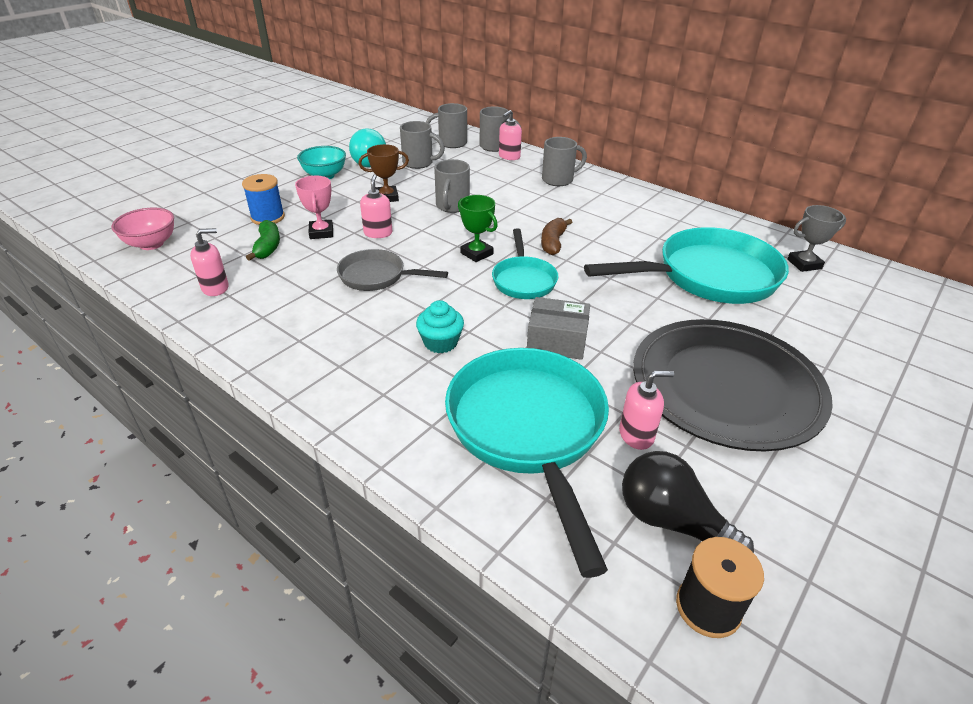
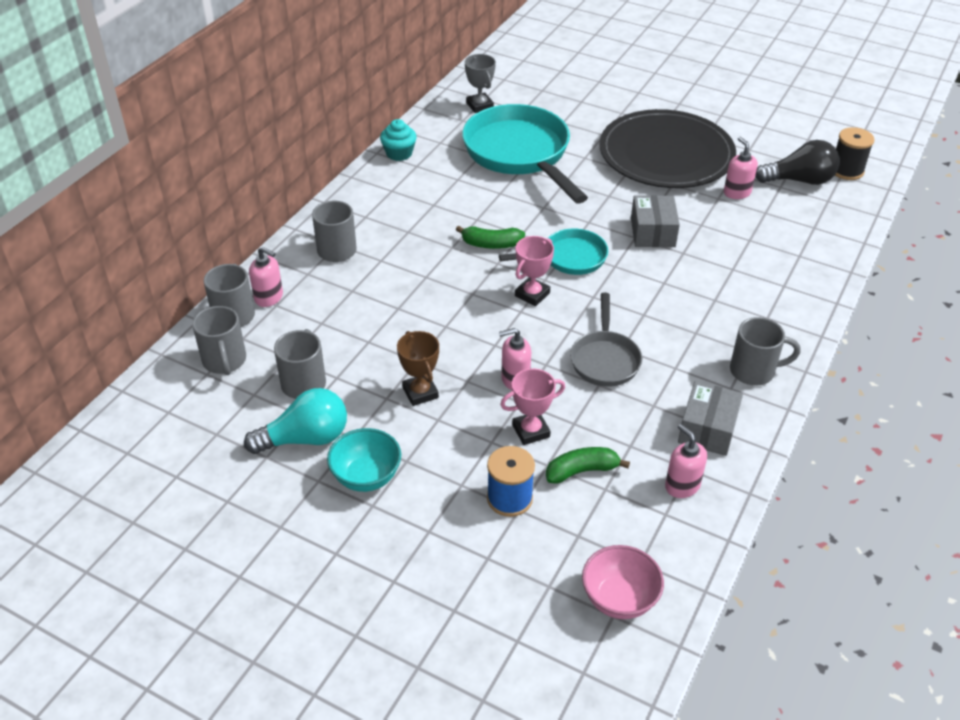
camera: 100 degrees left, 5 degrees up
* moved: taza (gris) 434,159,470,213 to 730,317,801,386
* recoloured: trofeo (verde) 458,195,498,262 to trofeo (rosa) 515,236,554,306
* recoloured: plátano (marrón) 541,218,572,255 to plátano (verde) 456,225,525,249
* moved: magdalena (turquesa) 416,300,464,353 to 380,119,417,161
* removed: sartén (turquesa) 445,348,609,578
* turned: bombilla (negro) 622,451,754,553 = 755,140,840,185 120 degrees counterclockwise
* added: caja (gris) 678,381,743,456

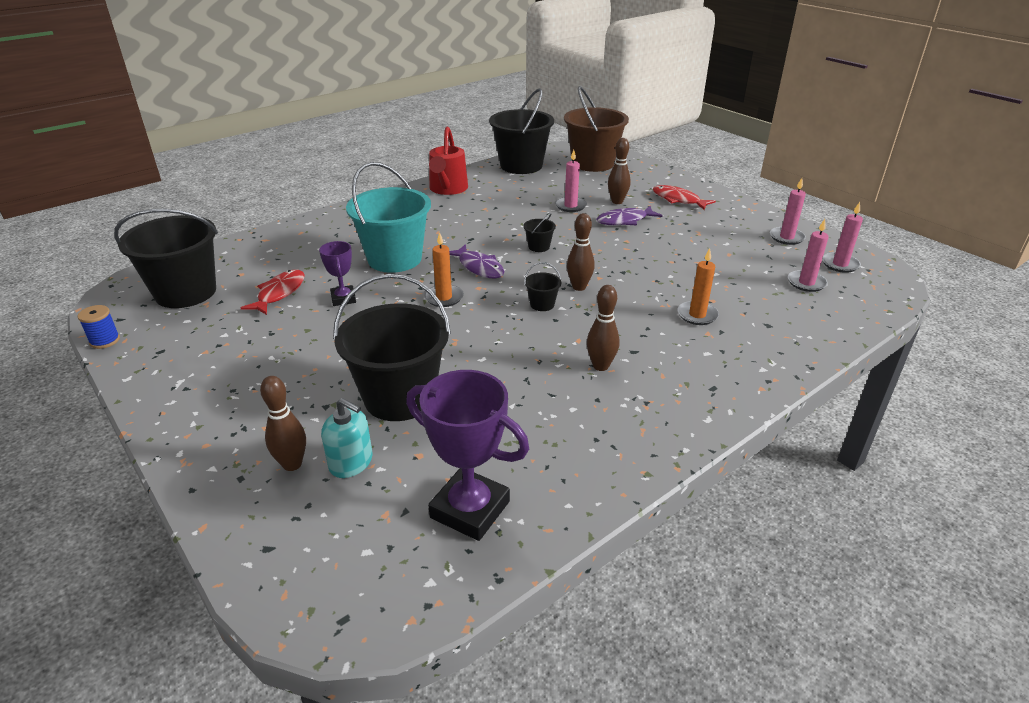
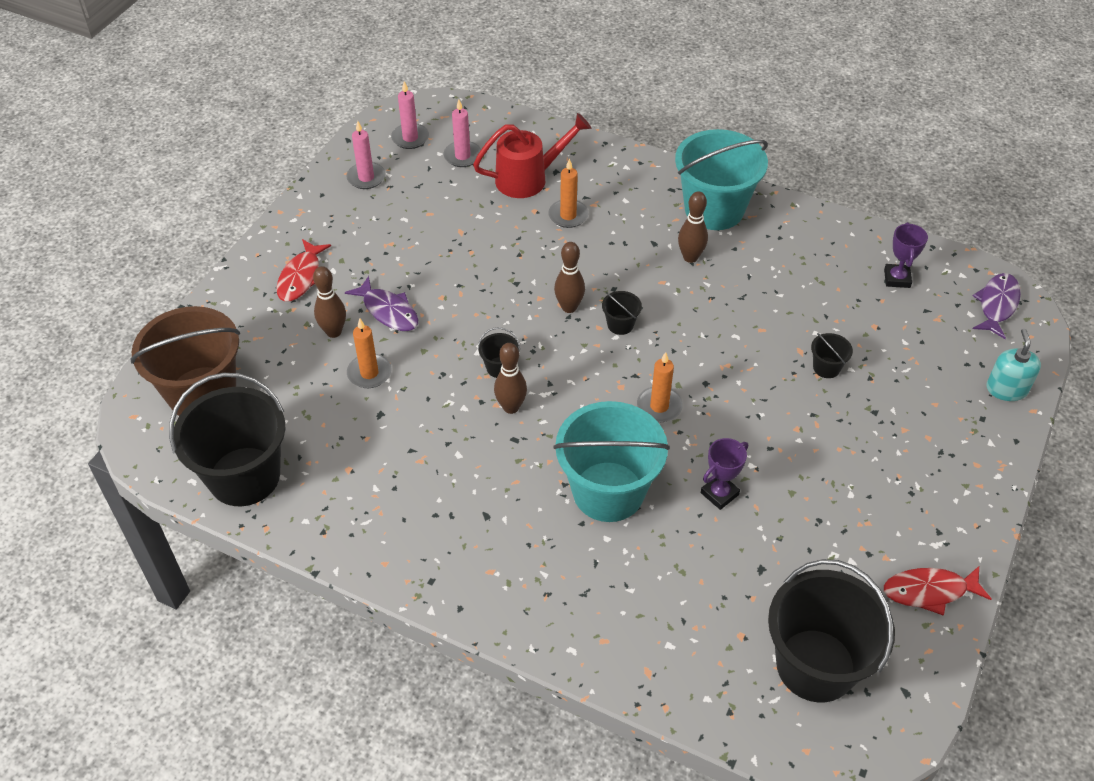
camera: 115 degrees left, 15 degrees up
* moved: regadera (rojo) 429,127,468,195 to 473,113,591,198
* recoloured: vela (rosa) 555,150,587,212 to vela (naranja) 347,318,392,388
* moved: pez (morado) 449,244,504,278 to 973,273,1021,339
* moved: pez (rojo) 241,270,305,315 to 884,566,991,616
* resized: balde (negro) 333,274,451,421 = 811,333,853,378 x0.41
* removed: carrete (azul) 77,305,120,349
* resized: trofeo (morado) 406,370,529,541 = 884,222,928,288 x0.56
* moved: bolo (marrón) 260,376,306,471 to 494,343,527,414
* moved: dispensador de jabón (turquesa) 321,398,372,478 to 987,329,1041,401
* added: balde (turquesa) 675,129,768,230

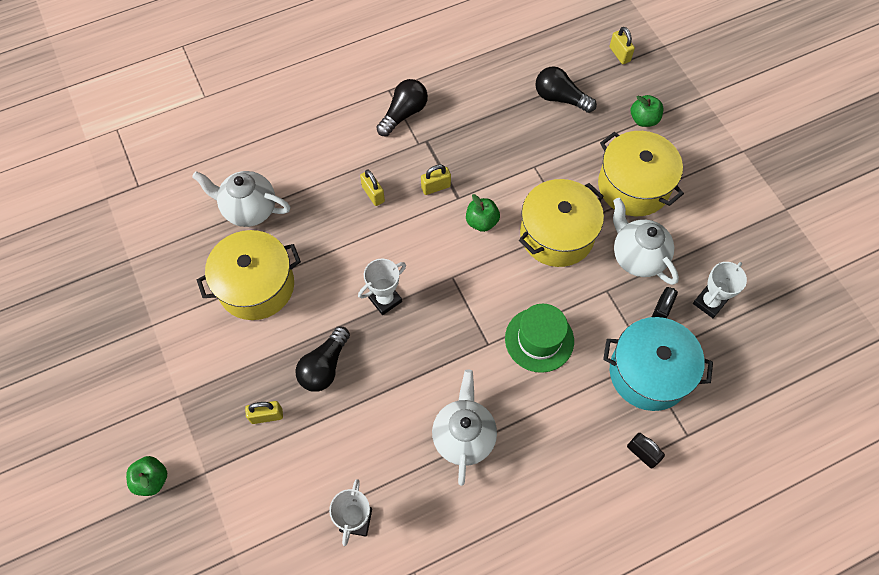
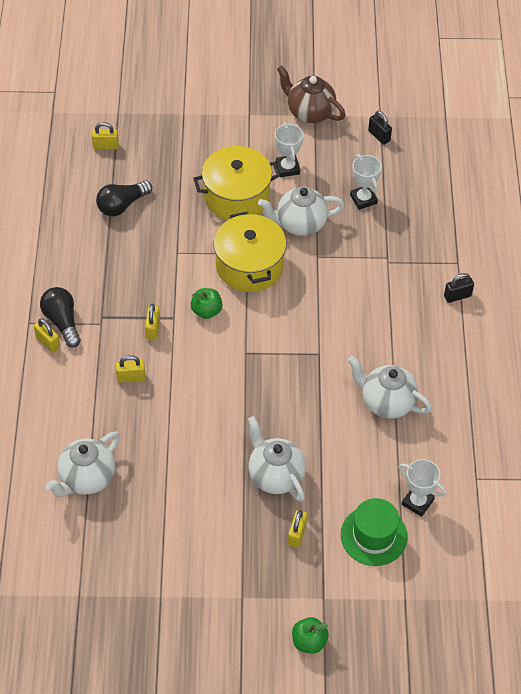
camera: 65 degrees left, 10 degrees down
* removed: manzana (verde) 631,95,663,127
* removed: olla (amarillo) 197,230,301,320
* moved: trofeo (blanco) 358,259,406,315 to 275,122,304,177
* moved: candado (negro) 652,287,678,318 to 368,111,392,145
* moved: sombrero (verde) 505,304,574,373 to 341,498,408,566
* removed: olla (turquesa) 603,317,713,411
* replaced: bombilla (negro) 296,326,350,392 to tetera (blanco) 248,416,306,502
* added: tetera (marrón) 277,65,345,123
* added: candado (amarillo) 34,318,60,353

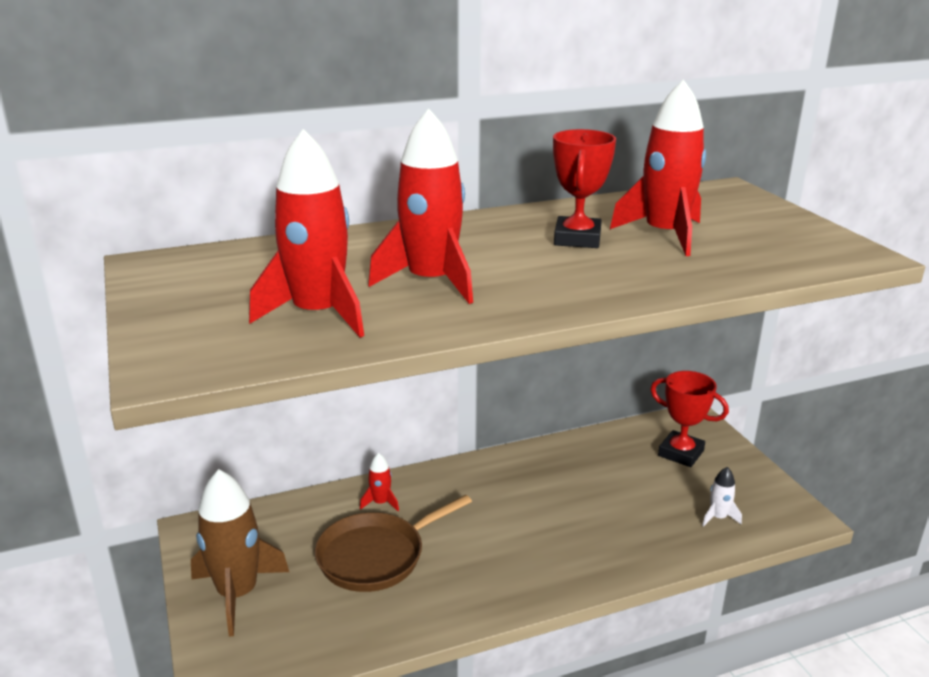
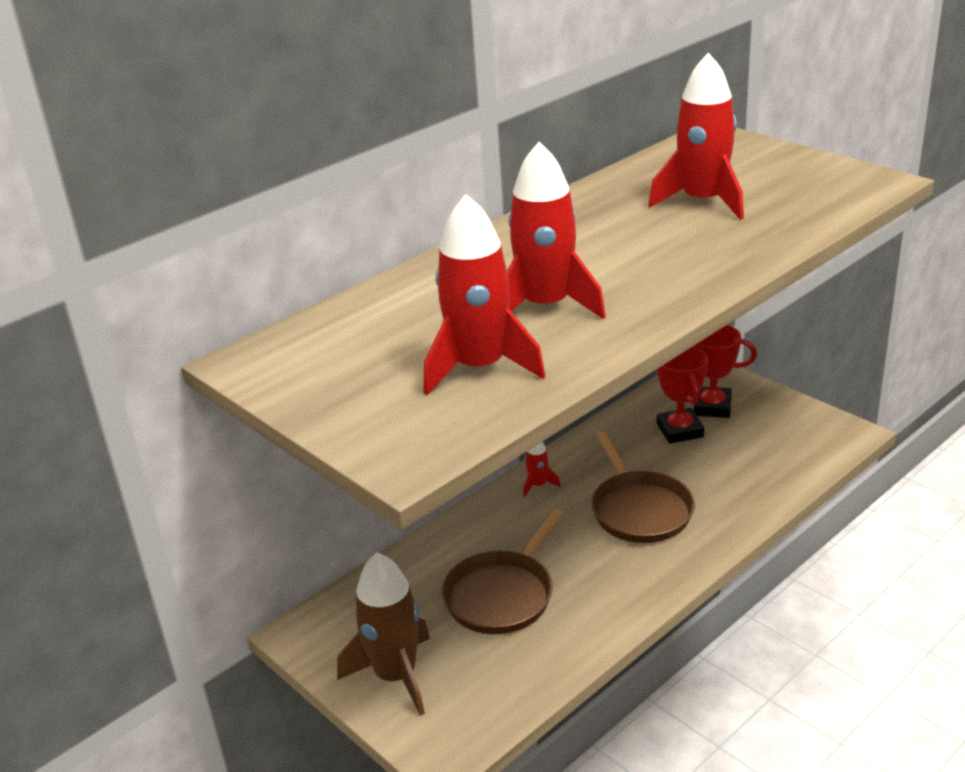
camera: 20 degrees left, 5 degrees up
* moved: trofeo (rojo) 553,129,616,248 to 657,347,708,444
* moved: cohete (rojo) 360,453,399,511 to 523,442,561,497
* removed: cohete (blanco) 702,467,742,527
* added: sartén (marrón) 591,431,695,543

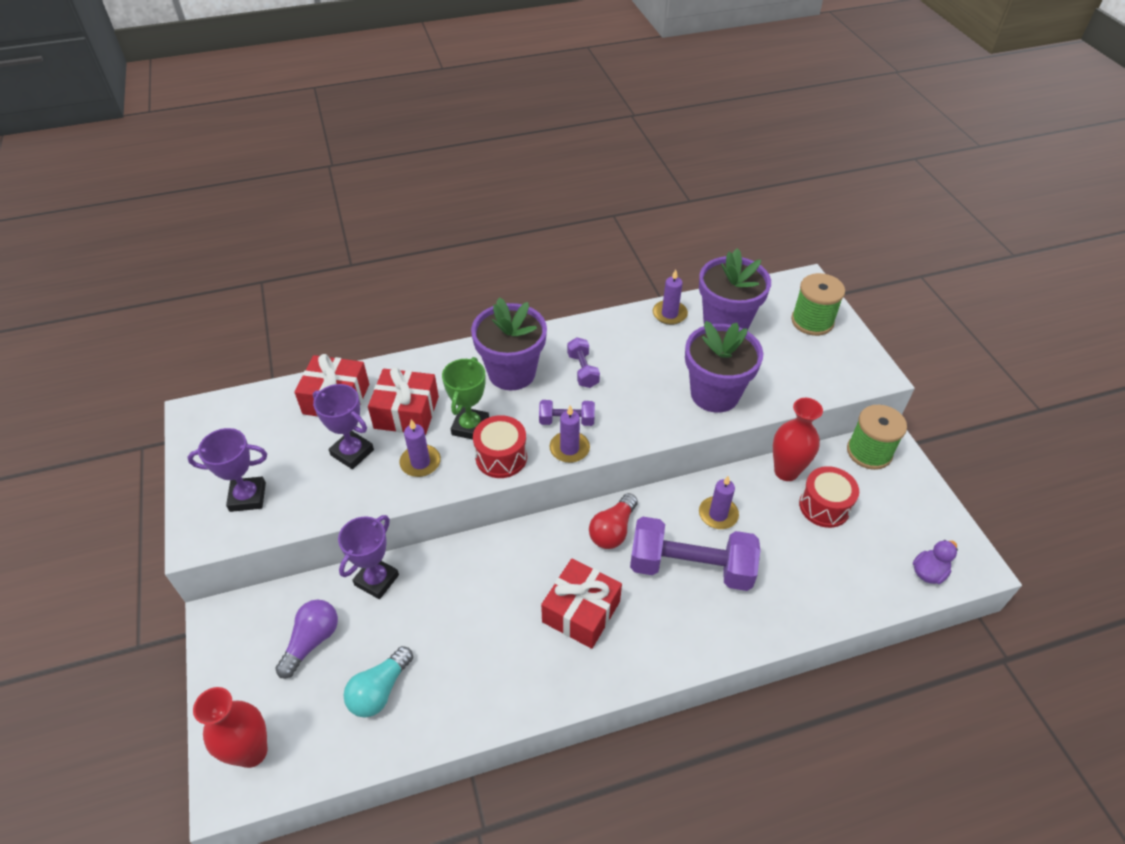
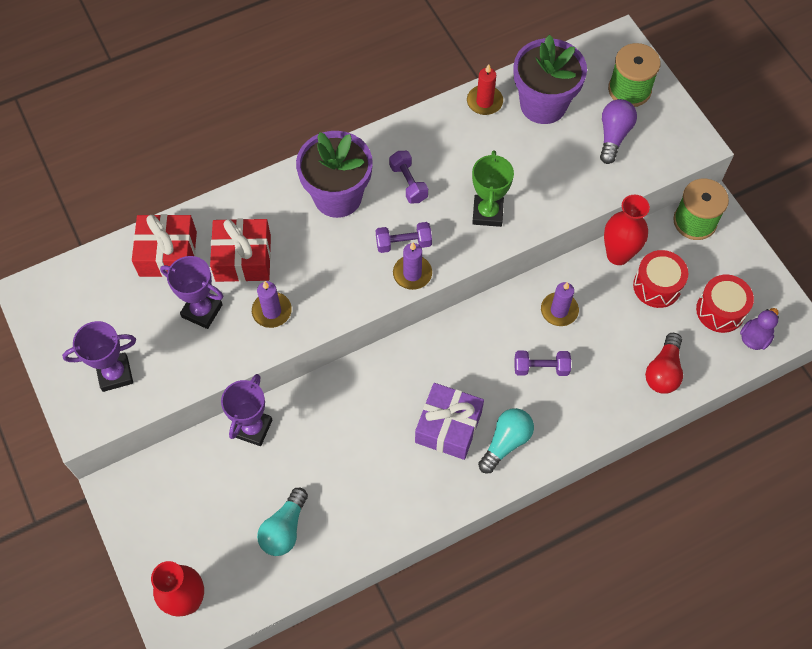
camera: 10 degrees left, 15 degrees up
* recoloured: vela (morado) 653,269,688,325 to vela (rojo) 467,64,503,115
* removed: maceta (morado) 685,321,763,413
* moved: trofeo (verde) 442,357,489,440 to 472,150,514,227
* moved: tambor (rojo) 473,415,527,478 to 696,275,754,333
* moved: bombilla (rojo) 589,493,638,549 to 645,333,683,394
* resized: mancuerna (morado) 630,517,760,591 = 514,351,571,376 x0.48
* recoloured: regalo (rojo) 541,558,622,649 to regalo (morado) 415,383,484,460
* moved: bombilla (morado) 275,600,338,679 to 600,99,637,164
* added: bombilla (turquesa) 478,408,534,473

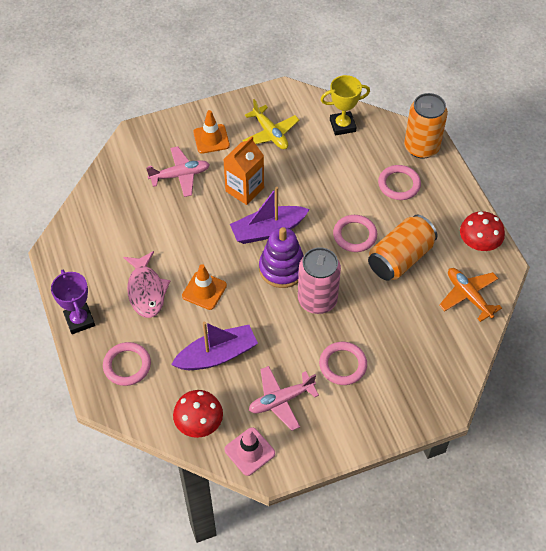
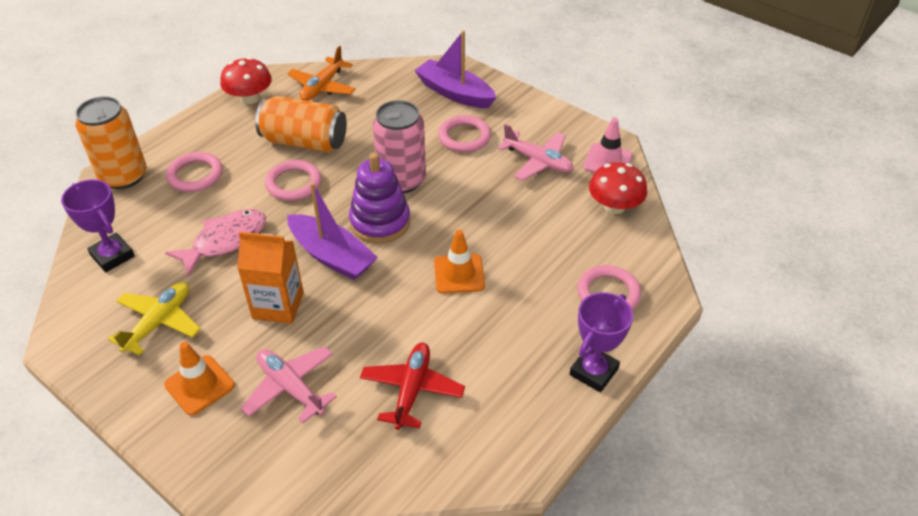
camera: 120 degrees left, 10 degrees down
* recoloured: trofeo (amarillo) 321,75,370,136 to trofeo (morado) 61,179,135,272
* moved: pez (rosa) 123,251,170,318 to 165,209,266,277
* moved: barco (morado) 171,322,258,370 to 414,30,497,108
* added: avión (rojo) 360,343,465,430

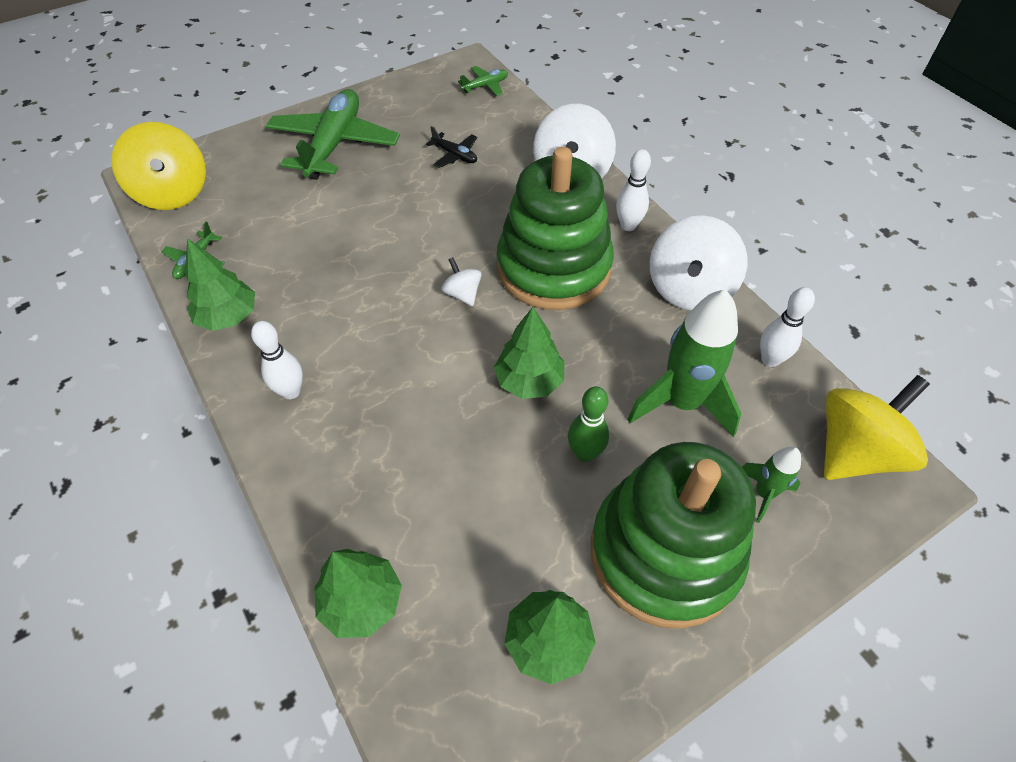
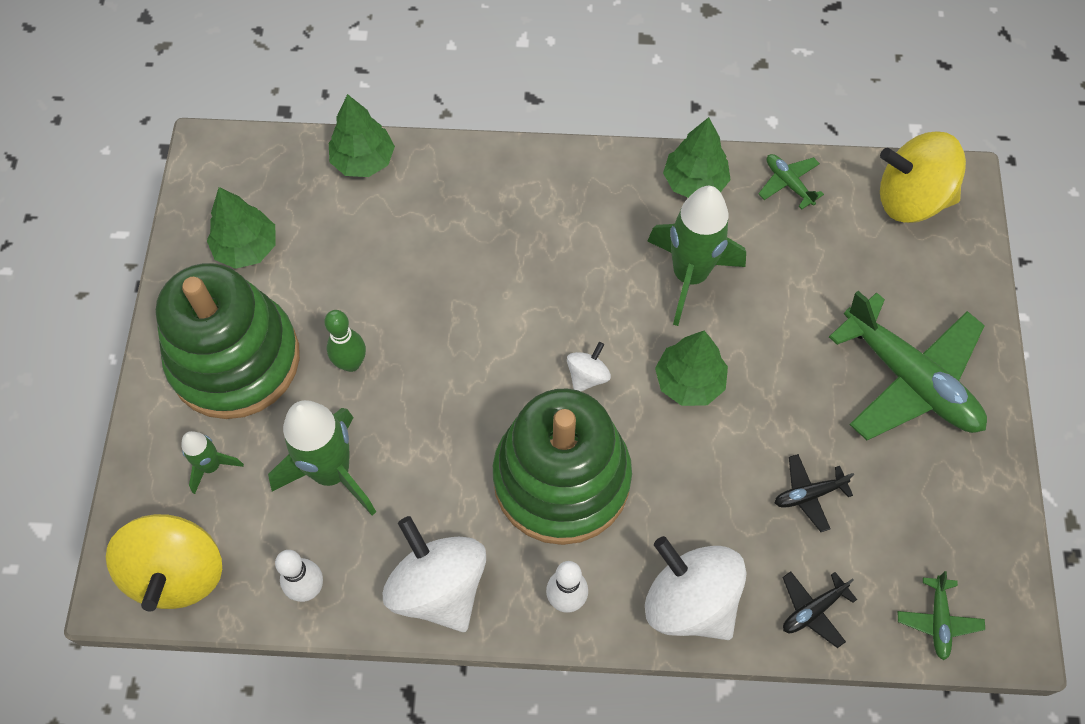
camera: 125 degrees right, 10 degrees up
* turned: peonza (blanco) 441,257,481,307 = 567,342,611,391 60 degrees counterclockwise
* moved: árbol (verde) 494,307,565,399 to 655,331,728,406
* removed: bolo (blanco) 251,321,303,399
* added: cohete (verde) 648,186,746,326
* added: avión (negro) 782,571,857,648

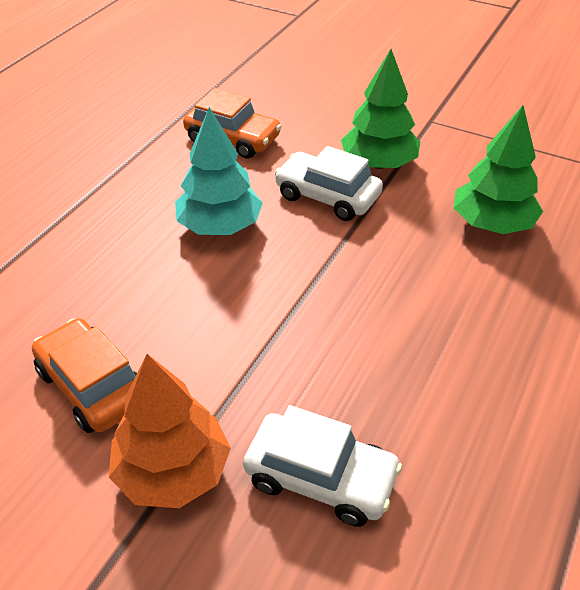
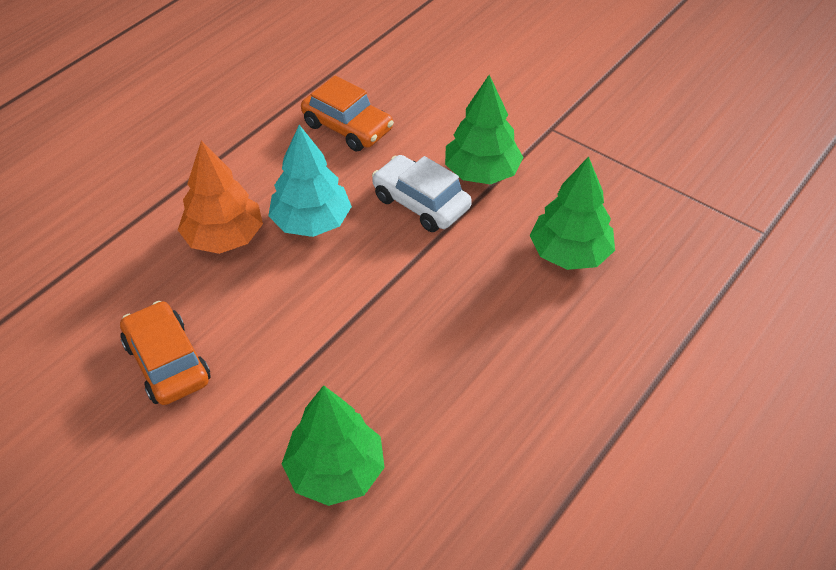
camera: 10 degrees right, 5 degrees up
* moved: árbol (naranja) 109,354,231,508 to 178,140,263,254
* replaced: coche (blanco) 243,405,402,527 to árbol (verde) 282,385,385,506

